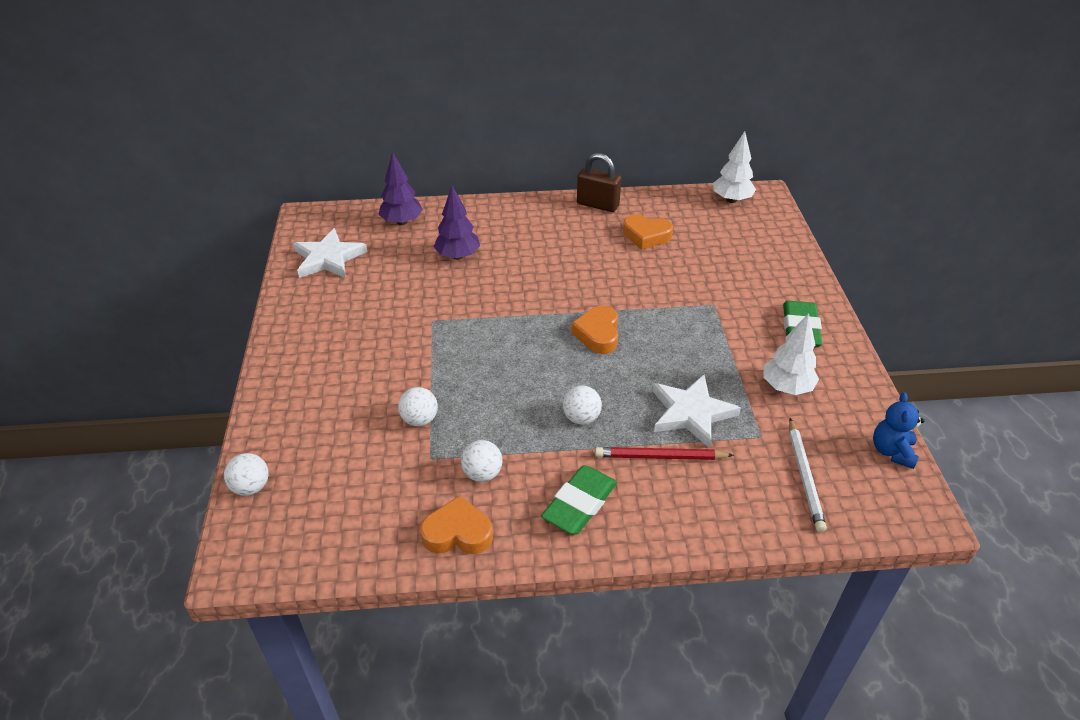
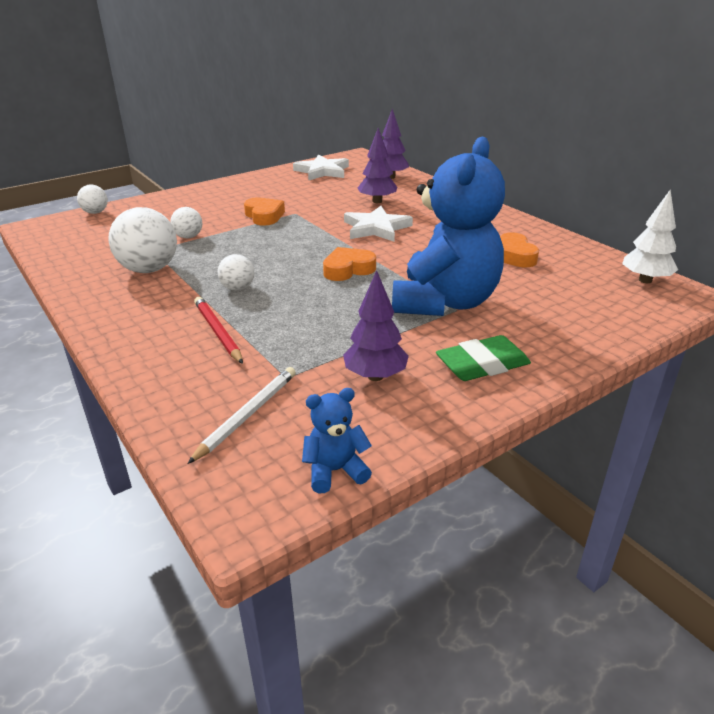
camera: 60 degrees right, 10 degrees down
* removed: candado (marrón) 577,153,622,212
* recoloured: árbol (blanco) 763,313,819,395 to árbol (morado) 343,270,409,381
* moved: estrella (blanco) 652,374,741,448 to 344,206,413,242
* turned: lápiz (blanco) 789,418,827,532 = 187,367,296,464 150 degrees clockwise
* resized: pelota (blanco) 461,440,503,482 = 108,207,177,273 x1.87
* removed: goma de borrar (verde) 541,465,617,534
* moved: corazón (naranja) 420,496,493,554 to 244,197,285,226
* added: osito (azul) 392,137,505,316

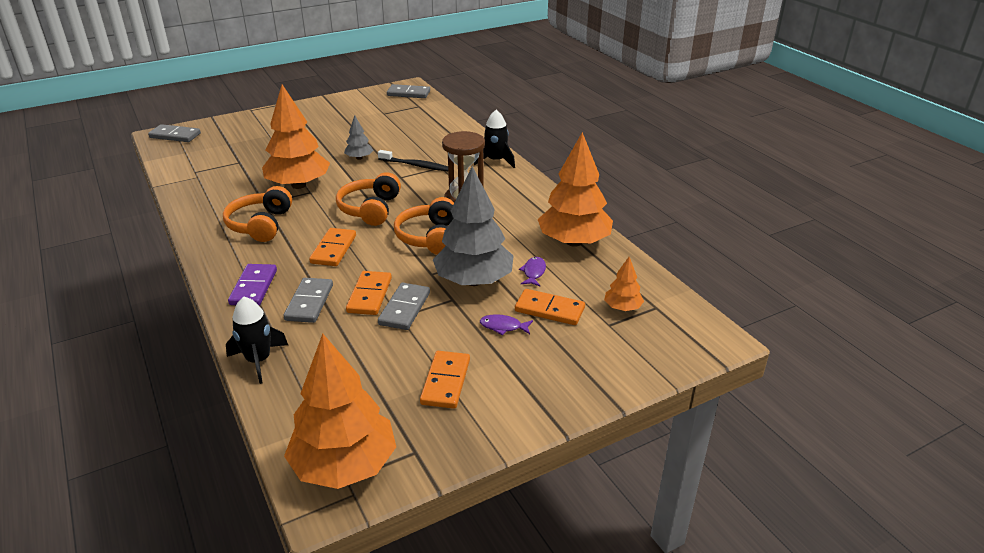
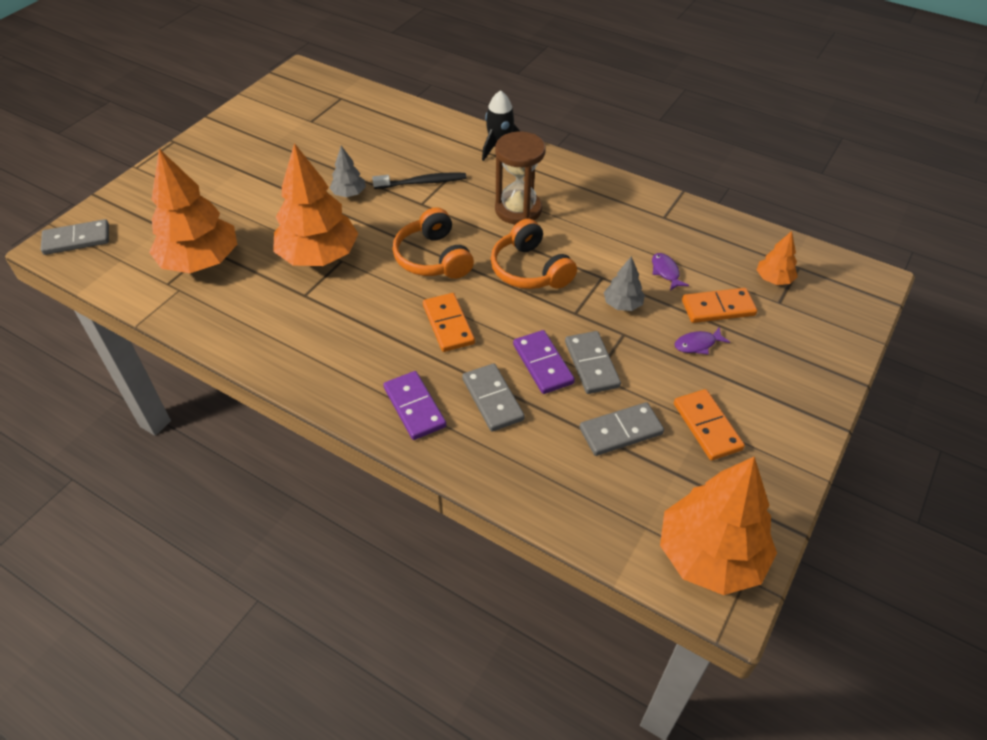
camera: 30 degrees left, 15 degrees up
* moved: ficha de dominó (gris) 387,84,430,98 to 580,402,664,456
* moved: árbol (naranja) 538,132,613,247 to 149,149,237,273
* resized: árbol (gris) 433,166,513,286 = 604,256,645,311 x0.47
* removed: auriculares (naranja) 223,186,292,242
* recoloured: ficha de dominó (naranja) 346,271,392,315 to ficha de dominó (morado) 513,330,575,394
* removed: cohete (negro) 226,297,288,384

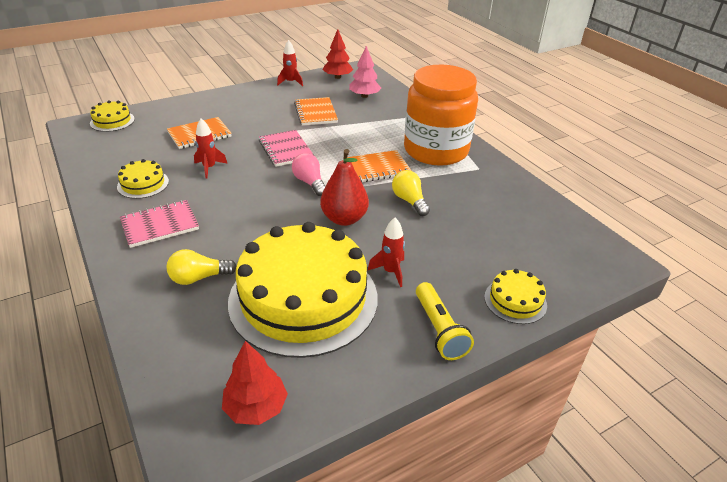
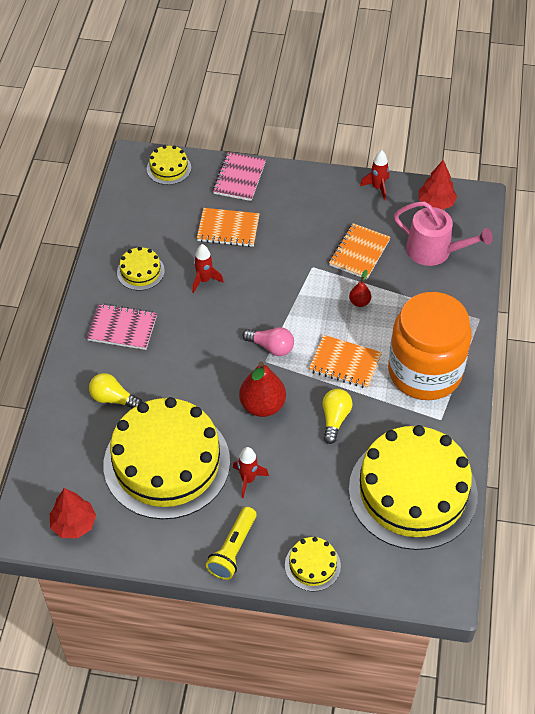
camera: 40 degrees right, 15 degrees up
* replaced: árbol (rosa) 349,46,381,98 to regadera (rosa) 394,202,493,266
* moved: cuaderno (rosa) 259,130,314,167 to 213,152,266,201
* turned: bombilla (rosa) 292,153,326,196 = 243,327,294,356 105 degrees clockwise
* added: pera (rojo) 349,270,371,307
* added: tarta (amarillo) 349,425,478,550

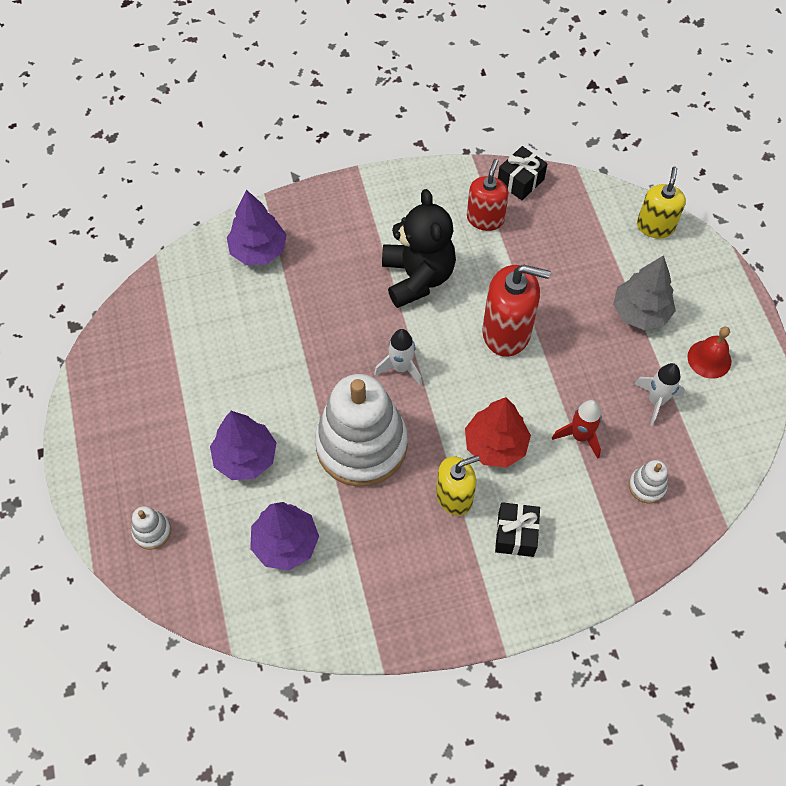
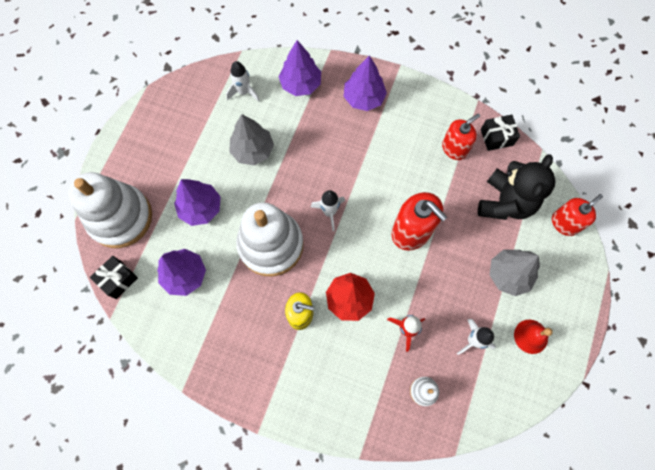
camera: 35 degrees right, 10 degrees up
* recoloured: dispensador de jabón (amarillo) 637,167,686,239 to dispensador de jabón (rojo) 552,194,603,236
* moved: osito (negro) 382,189,456,308 to 478,154,555,220
* moved: regalo (negro) 495,502,540,557 to 90,256,138,299
* resized: juguete apilable (blanco) 131,506,171,550 = 68,172,152,248 x2.49
* added: árbol (morado) 344,56,387,111
* added: cohete (blanco) 226,61,260,102
* added: árbol (gris) 229,114,274,165

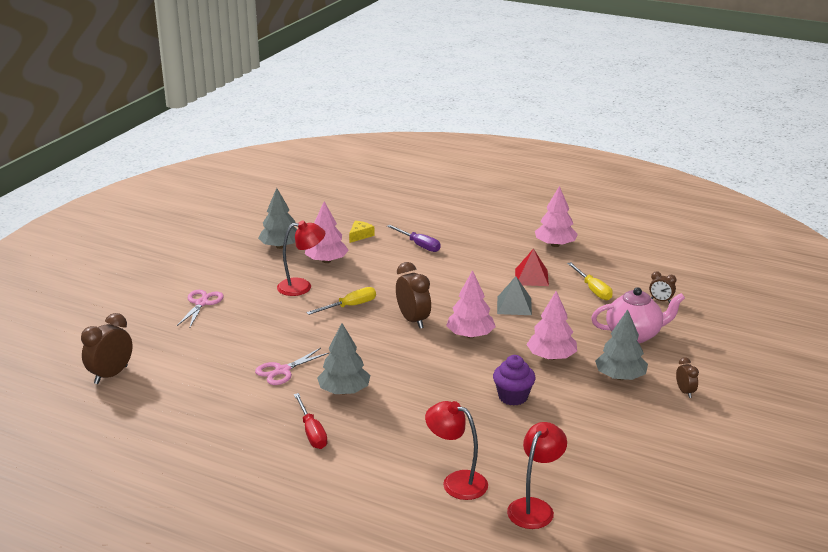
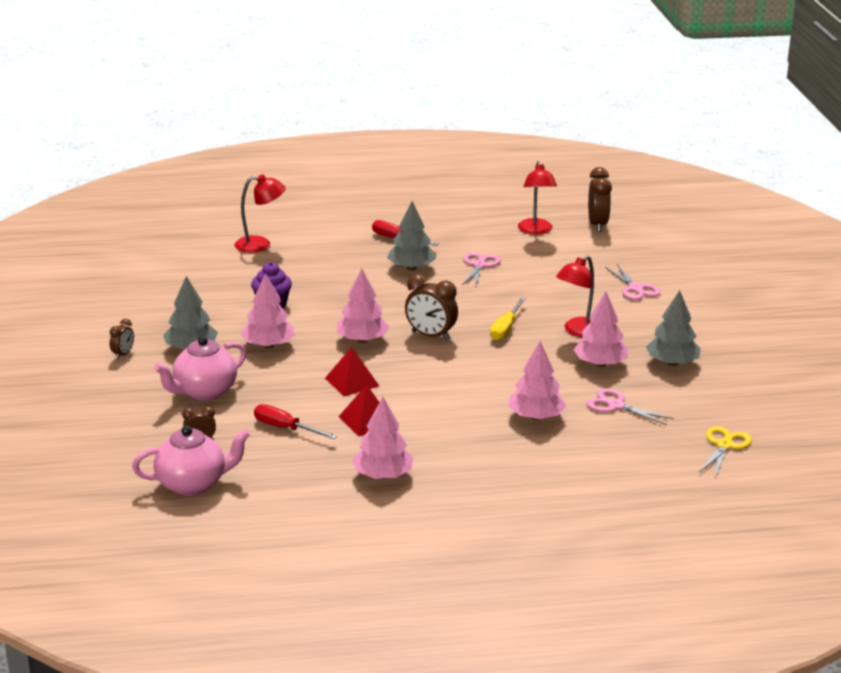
camera: 145 degrees right, 0 degrees up
* replaced: queso (amarillo) 349,221,375,243 to tijeras (rosa) 587,388,674,425
* replaced: destornillador (morado) 387,225,441,252 to árbol (rosa) 508,341,566,420
* recoloured: destornillador (amarillo) 567,262,613,300 to destornillador (rojo) 254,404,337,439
* recoloured: pirámide (gris) 497,276,532,315 to pirámide (rojo) 325,347,379,396
* turned: despertador (marrón) 676,357,699,398 = 110,319,134,359 105 degrees counterclockwise
* moved: lámpara (rojo) 507,422,567,529 to 518,161,557,235
* added: tetera (rosa) 132,425,250,496
* added: tijeras (amarillo) 699,426,752,478

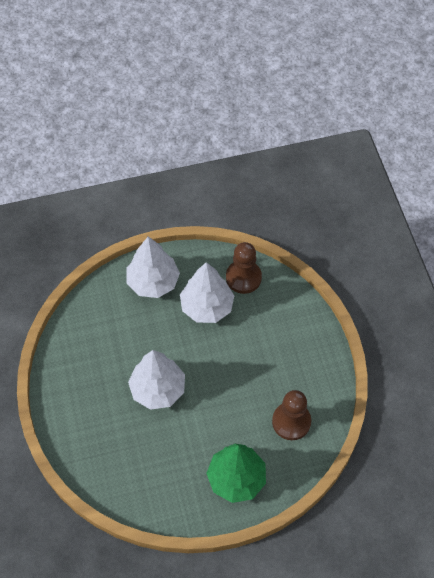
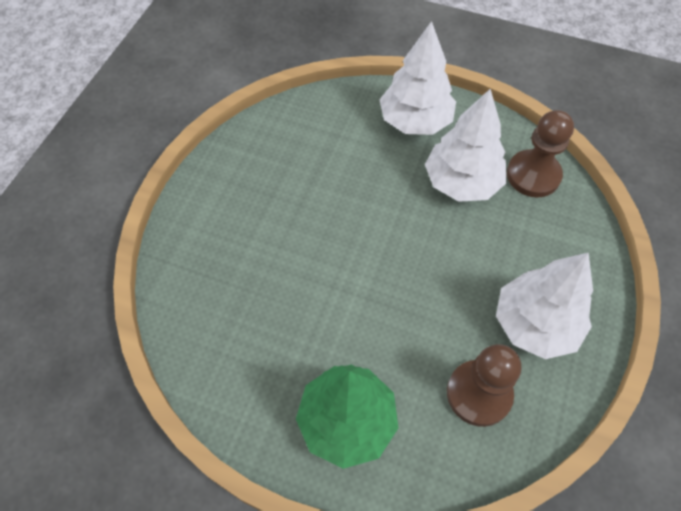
camera: 35 degrees right, 0 degrees up
* moved: árbol (blanco) 128,350,185,410 to 496,252,593,359

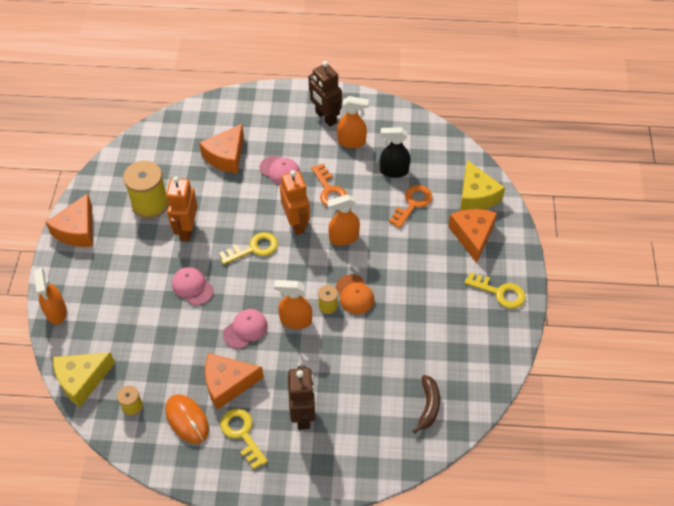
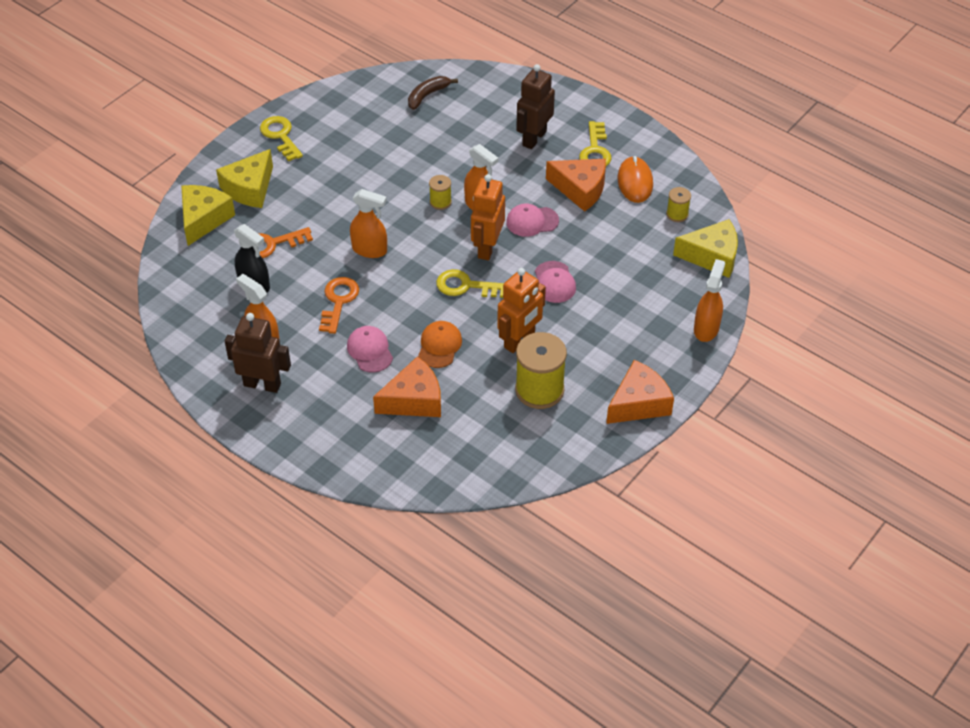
camera: 145 degrees left, 5 degrees down
* turned: robot (marrón) 309,61,342,127 = 225,313,291,393 75 degrees counterclockwise
* moved: robot (naranja) 280,170,310,235 to 471,174,505,260
* recoloured: queso (naranja) 448,209,497,263 to queso (amarillo) 216,149,273,208
* moved: gorra (naranja) 336,274,374,314 to 418,321,462,368

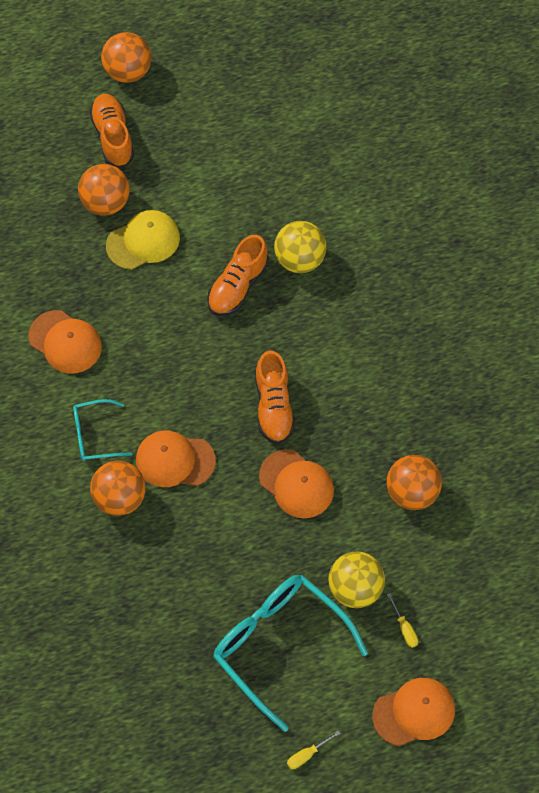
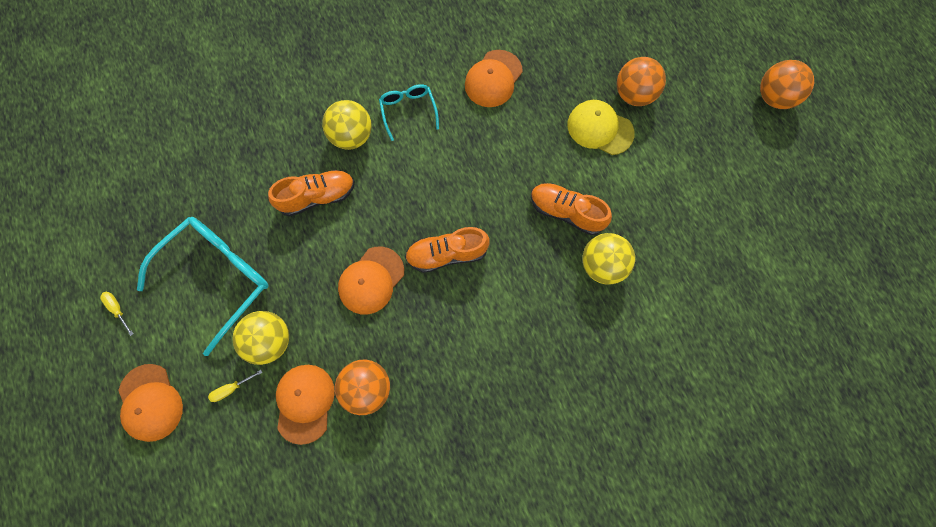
camera: 85 degrees right, 10 degrees up
* moved: zapato (naranja) 89,94,134,168 to 268,170,355,217
* turned: gorra (amarillo) 106,210,180,270 = 567,100,635,155 150 degrees clockwise
* moved: gorra (naranja) 136,430,216,487 to 276,365,335,445
* recoloured: pelota (naranja) 90,461,146,516 to pelota (amarillo) 322,100,372,150

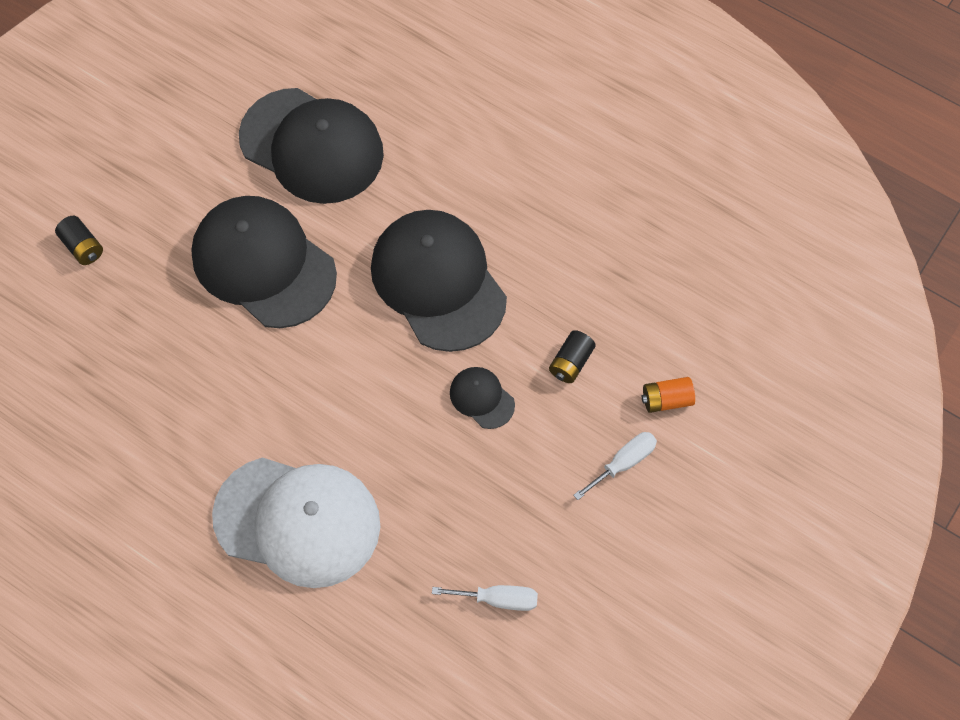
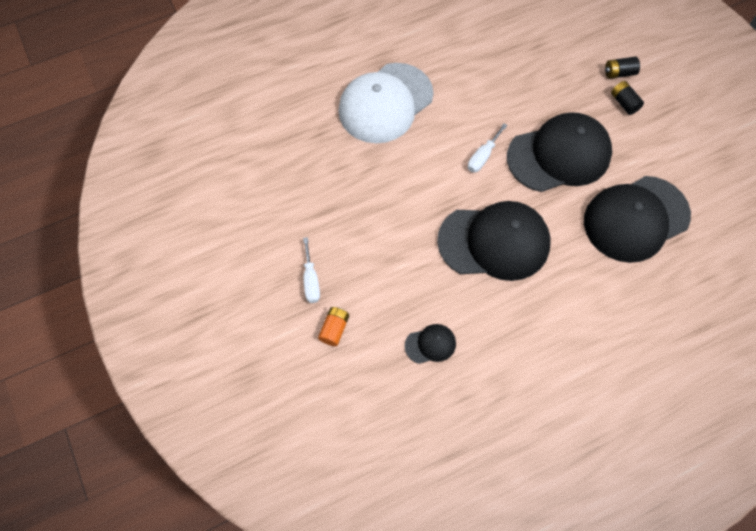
camera: 120 degrees right, 0 degrees up
* moved: pila (negro) 549,330,596,383 to 611,81,644,115
* moved: gorra (negro) 450,367,515,429 to 405,324,456,364
* moved: destornillador (blanco) 432,585,538,611 to 468,124,507,172

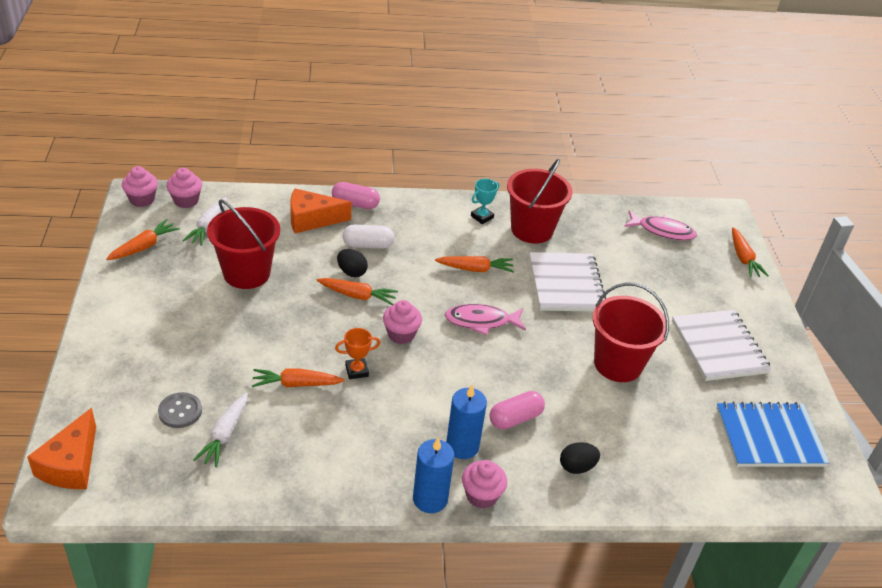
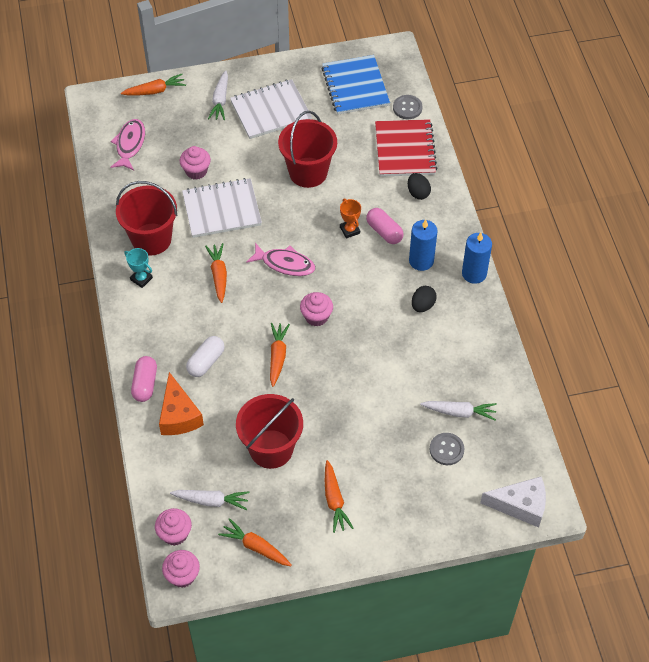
camera: 95 degrees left, 15 degrees up
* turned: cápsula (blanco) 342,225,394,249 = 186,336,225,377 45 degrees clockwise
* moved: huevo (negro) 337,249,368,277 to 412,286,437,312
* turned: pez (rosa) 445,304,526,335 = 246,243,315,276 60 degrees counterclockwise
* moved: trofeo (naranja) 335,328,380,379 to 340,198,361,239
* moved: zanahoria (naranja) 252,369,345,388 to 325,460,353,533
* recoloured: queso (naranja) 27,408,96,489 to queso (blanco) 480,476,546,528
* moved: magdalena (rosa) 462,460,507,509 to 180,146,211,180
* added: zanahoria (blanco) 208,70,228,120
* added: botón (gris) 393,95,423,119
* added: cuaderno (rojo) 375,119,437,177

